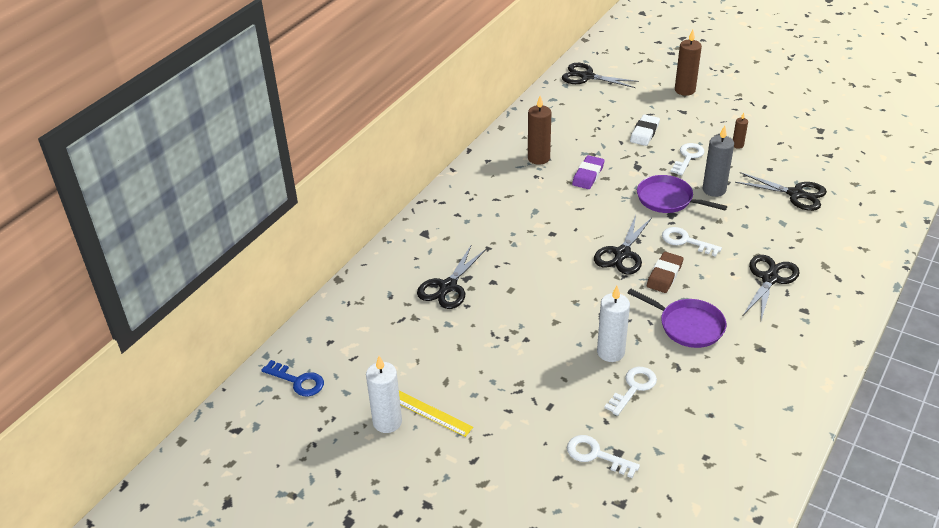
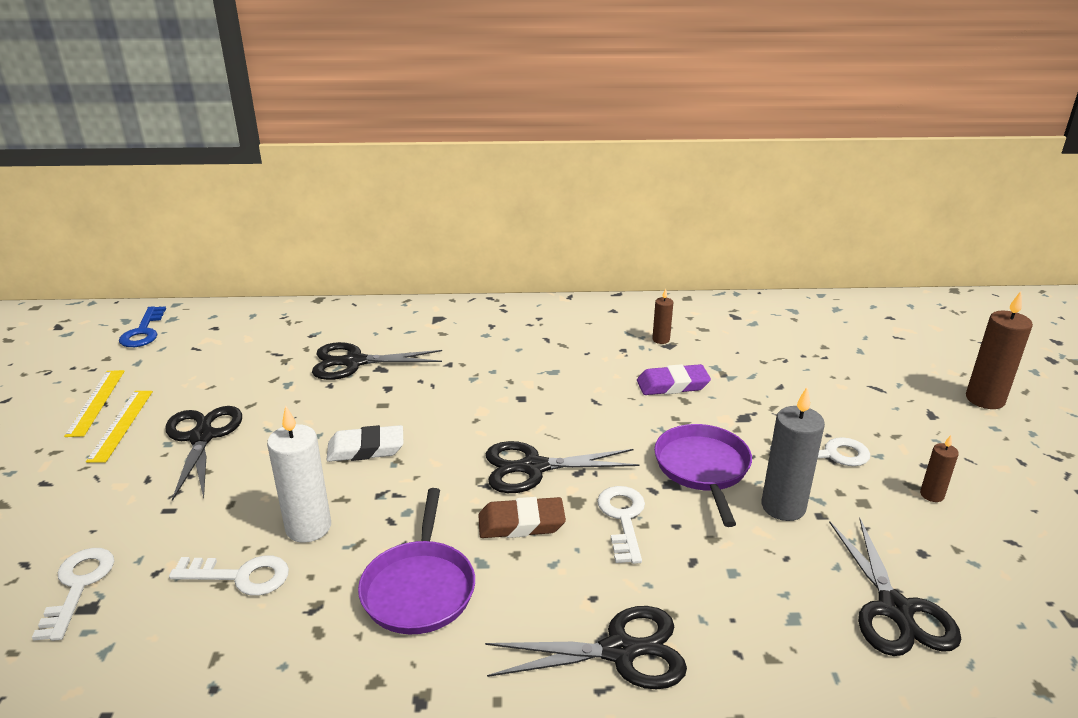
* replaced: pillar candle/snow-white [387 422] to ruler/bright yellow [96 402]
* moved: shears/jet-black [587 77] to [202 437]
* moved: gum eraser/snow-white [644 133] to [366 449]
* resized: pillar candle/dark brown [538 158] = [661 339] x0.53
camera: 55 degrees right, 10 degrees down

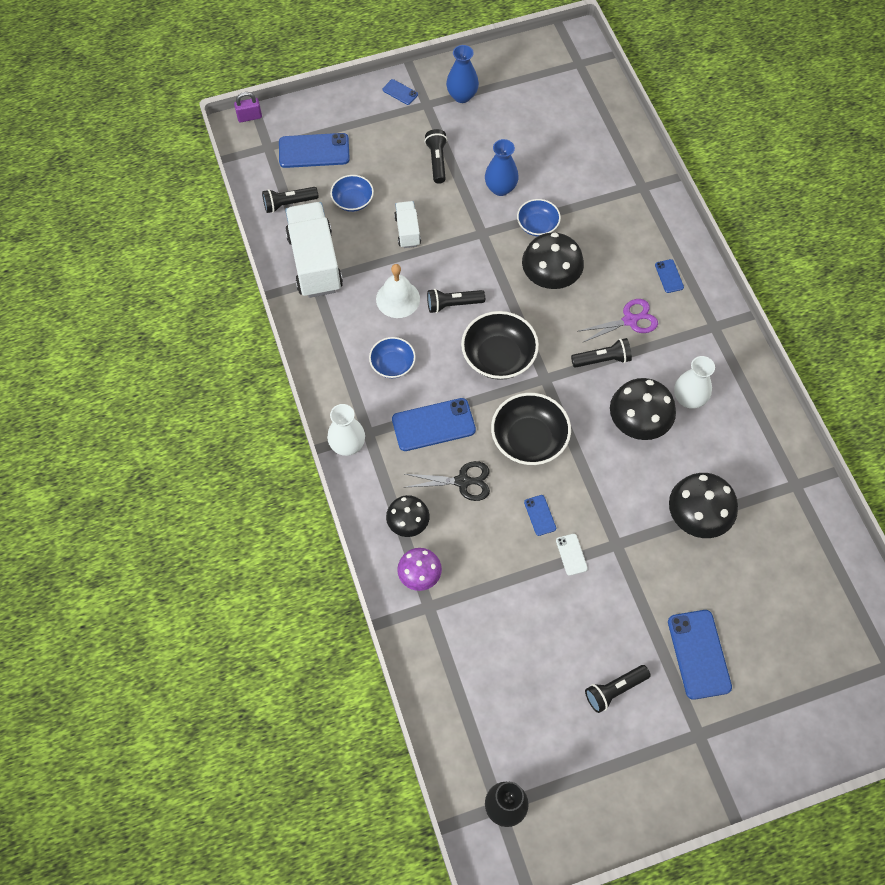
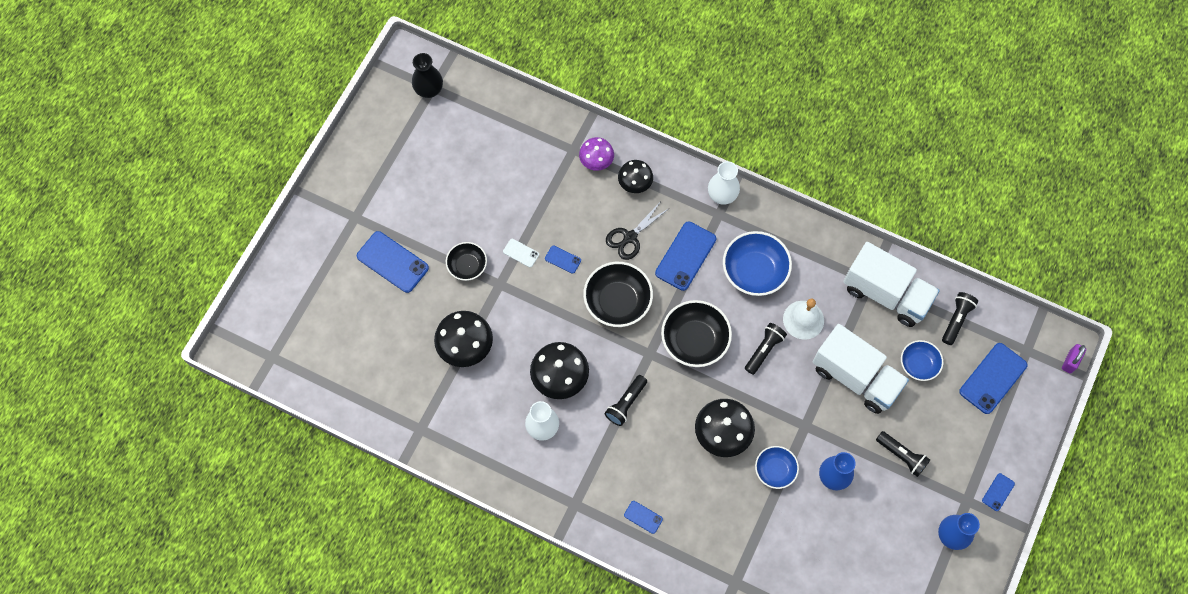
* added: serving bowl/jet-black [467 266]
* resized: serving bowl/royal blue [392 364] = [754 271] x1.65
* resized: truck/snow-white [407 231] = [855 377] x1.96
* turned: mobile phone/royal blue [400 92] = [998 492] 45 degrees counterclockwise
* removed: shears/violet [630 320]
* removed: pocket torch/jet-black [614 690]
camera: 135 degrees right, 5 degrees up

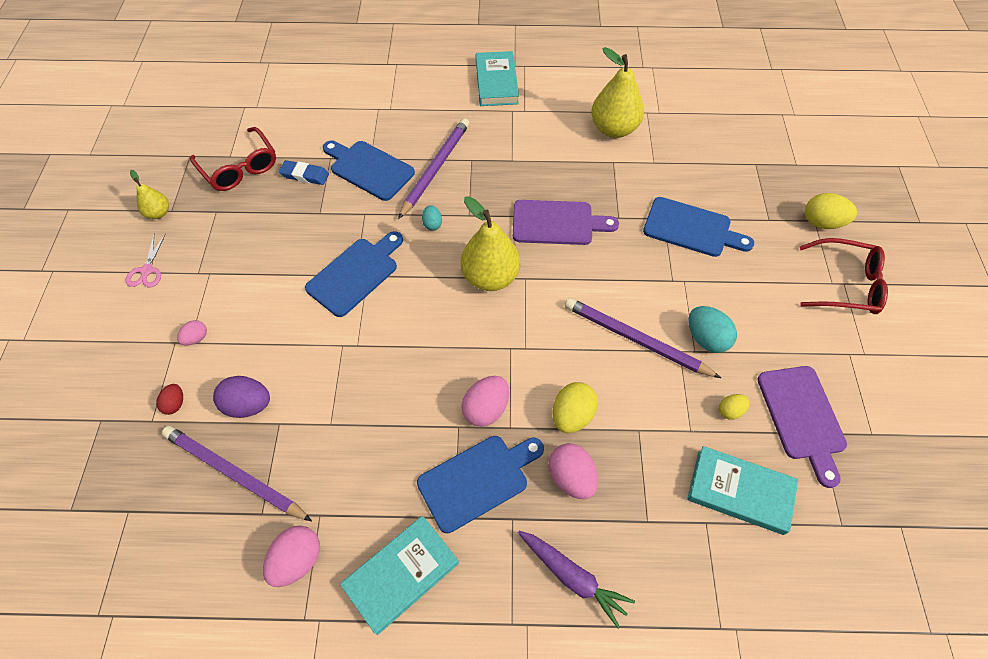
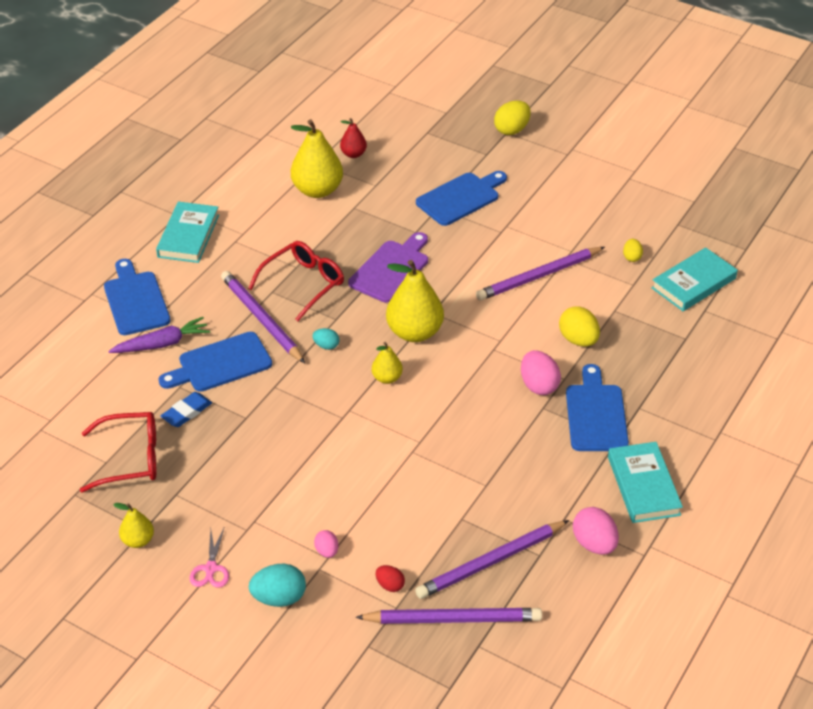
* moved: cutting board/royal blue [356 274] to [136 300]
* moved: carrot/violet [572 577] to [162 344]
* turned: hardcover/turquoise [496 82] = [188 236] 75 degrees clockwise
* turned: shears/pink [147 270] = [211 568] 60 degrees clockwise
* moved: spectacles/scarlet [846 284] to [303 284]
* moved: egg/turquoise [706 338] to [279 598]
* added: pear/scarlet [353 154]
* added: pencil/violet [452 619]
* added: pear/bright yellow [387 378]
* removed: egg/violet [248 405]
* removed: egg/pink [571 477]
* removed: cutting board/violet [802 417]
camera: 60 degrees left, 15 degrees down

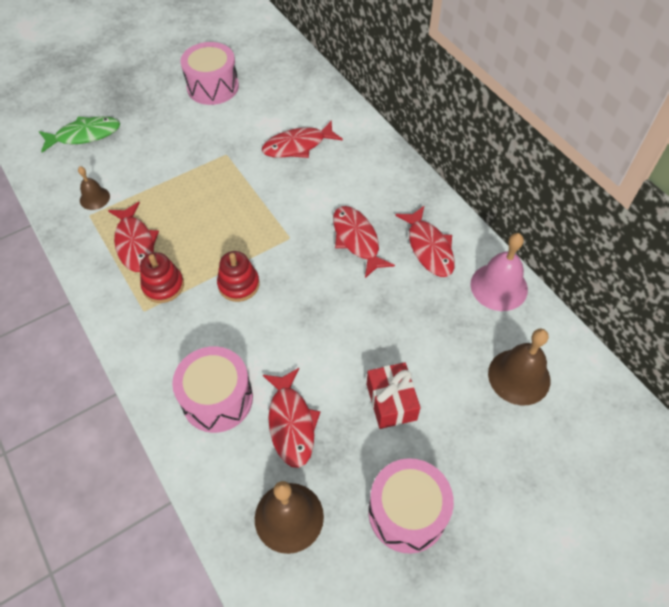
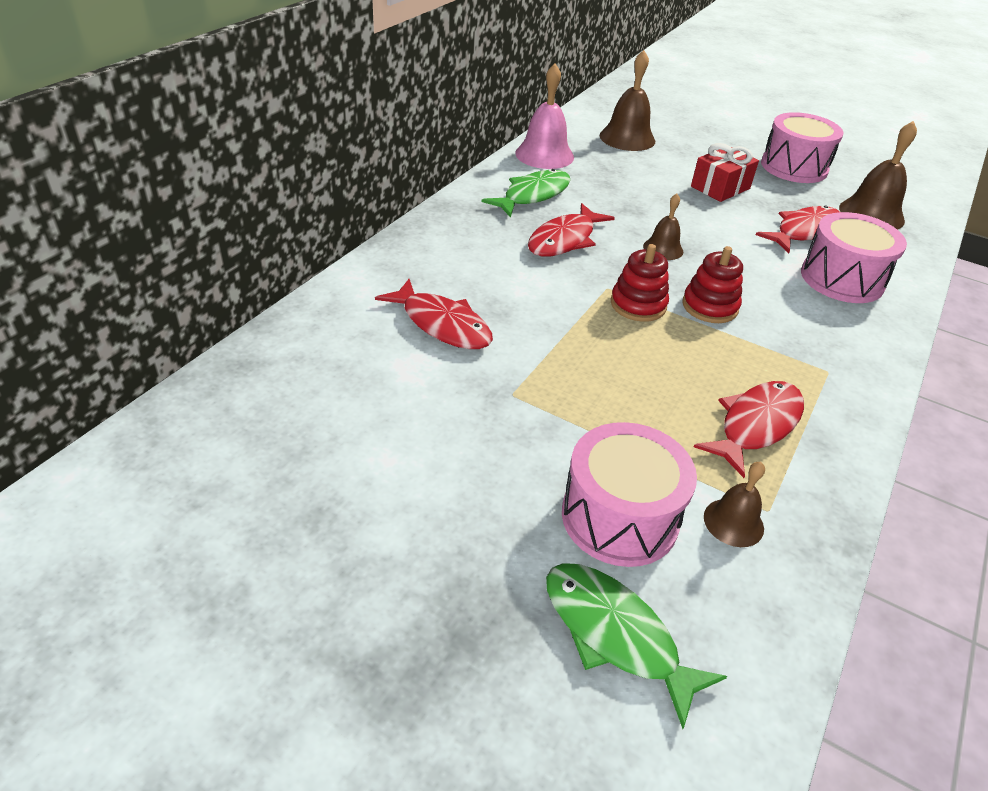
* recoloured: toy fish/scarlet [429 248] to toy fish/emerald [533 195]
* moved: toy drum/pink [213 87] to [619 517]
* moved: stacking toy/scarlet [163 286] to [638 305]
* added: hand bell/dark brown [663 249]
camera: 120 degrees left, 15 degrees down

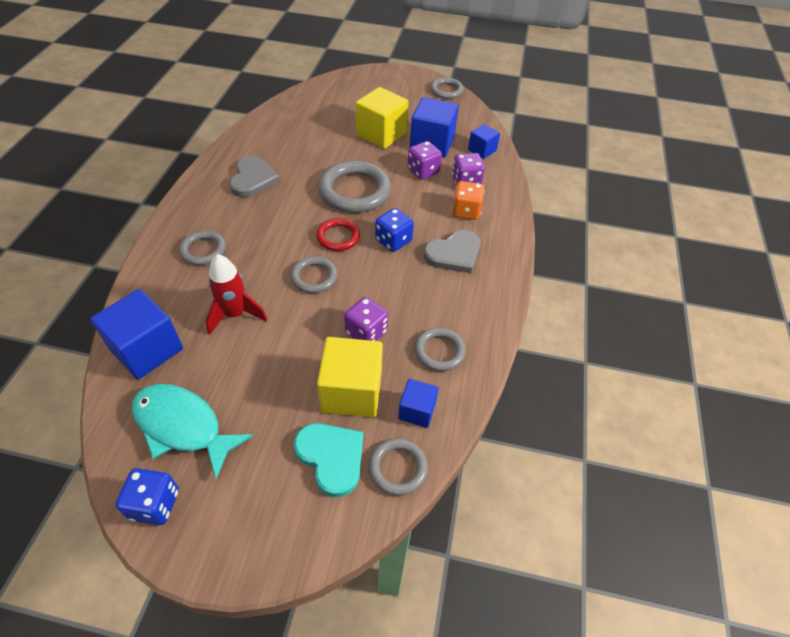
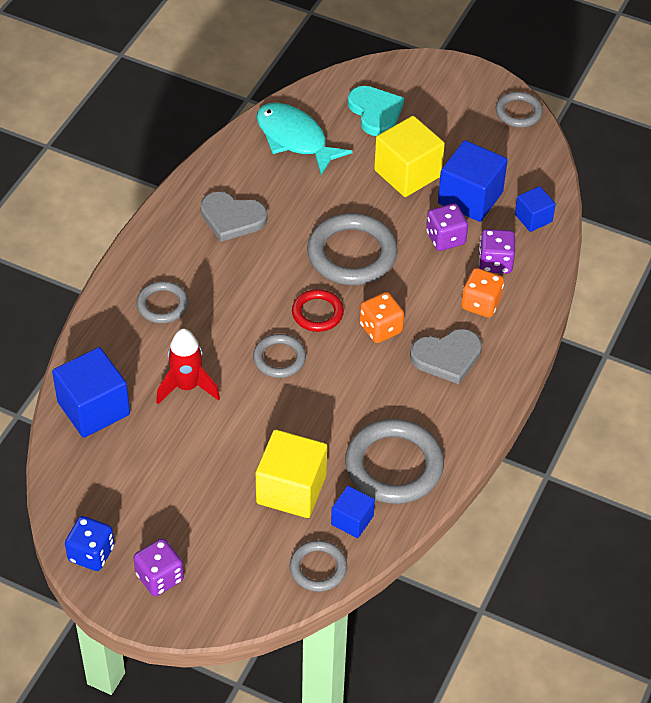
* moved: die/violet [366 332] to [160 577]
* turned: heart/ash-grey [253 179] = [232 218] 90 degrees clockwise
* moved: toy fish/turquoise [183 426] to [295 139]
* resized: ring/ash-grey [439 351] = [394 466] x1.78
* moved: heart/turquoise [331 457] to [375 112]
* recoloured: die/royal blue [393 241] to die/bright orange [380 328]
camera: 15 degrees right, 0 degrees up

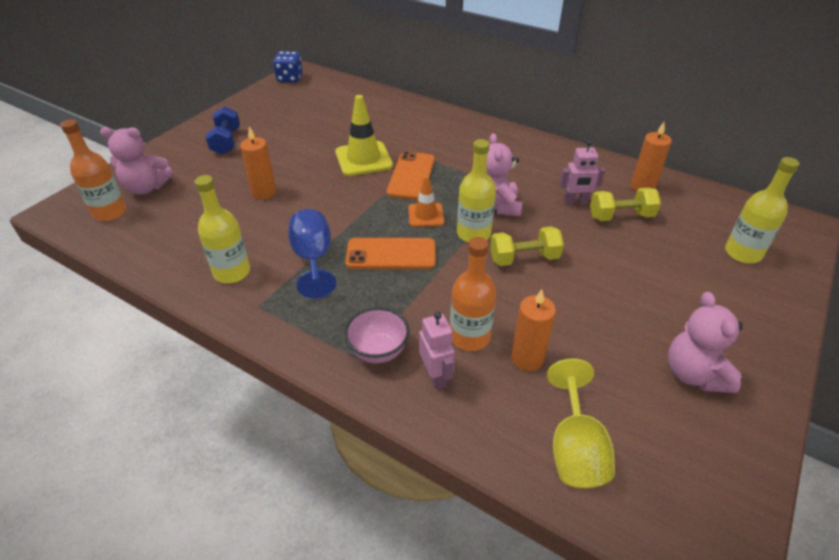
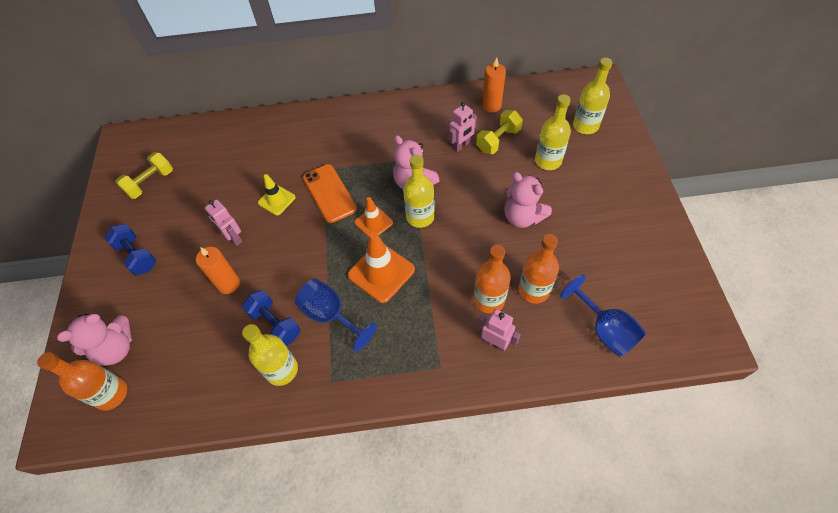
* moved: dumbbell/bright yellow [524 258] to [150 183]
* added: robot figure/pink [233 238]
* added: dumbbell/royal blue [275 324]
* resized: traffic cone/bright yellow [363 159] = [276 200] x0.61
* replaced: mobile phone/bright orange [391 254] to traffic cone/bright orange [381 272]
* moved: teddy/pink [694 374] to [522 217]
* replaced: pillar candle/bright orange [527 358] to flask/bright orange [533 290]
* added: flask/bright yellow [548 161]
* recoloured: wine glass/bright yellow [575 448] to wine glass/royal blue [604 330]
* removed: die/royal blue [290 78]
* removed: serving bowl/pink [378 351]
camera: 35 degrees left, 15 degrees up

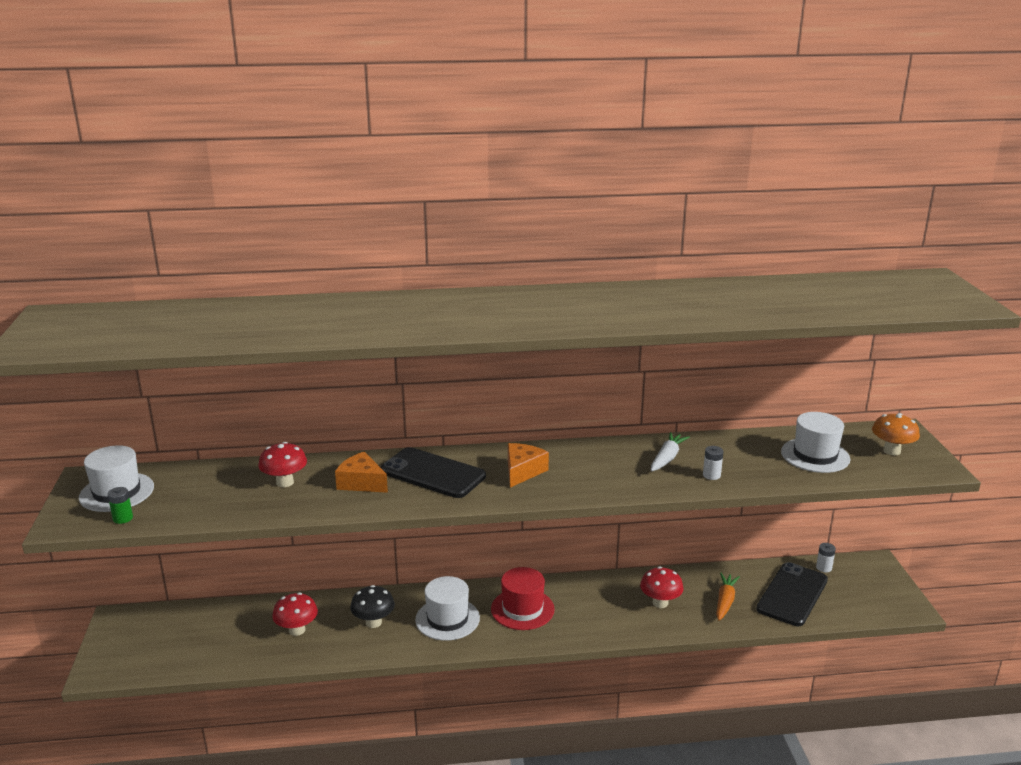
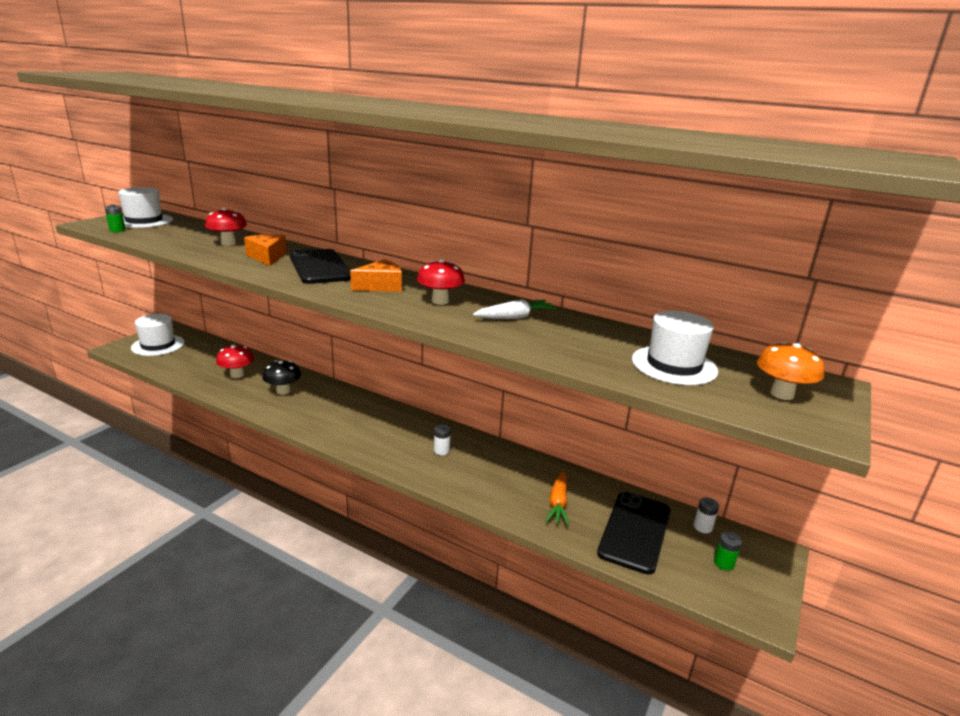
* moved: hat/snow-white [447 619] to [158 345]
* moved: toadstool/scarlet [660 603] to [440 301]
* moved: AA battery/snow-white [711 475] to [441 450]
* turned: carrot/bright orange [725 601] = [558 504] 135 degrees clockwise
* turned: mobile phone/jet-black [792 594] = [634 531] 45 degrees counterclockwise
* added: AA battery/emerald [724 563]
* removed: hat/scarlet [522 609]
camera: 35 degrees right, 0 degrees up

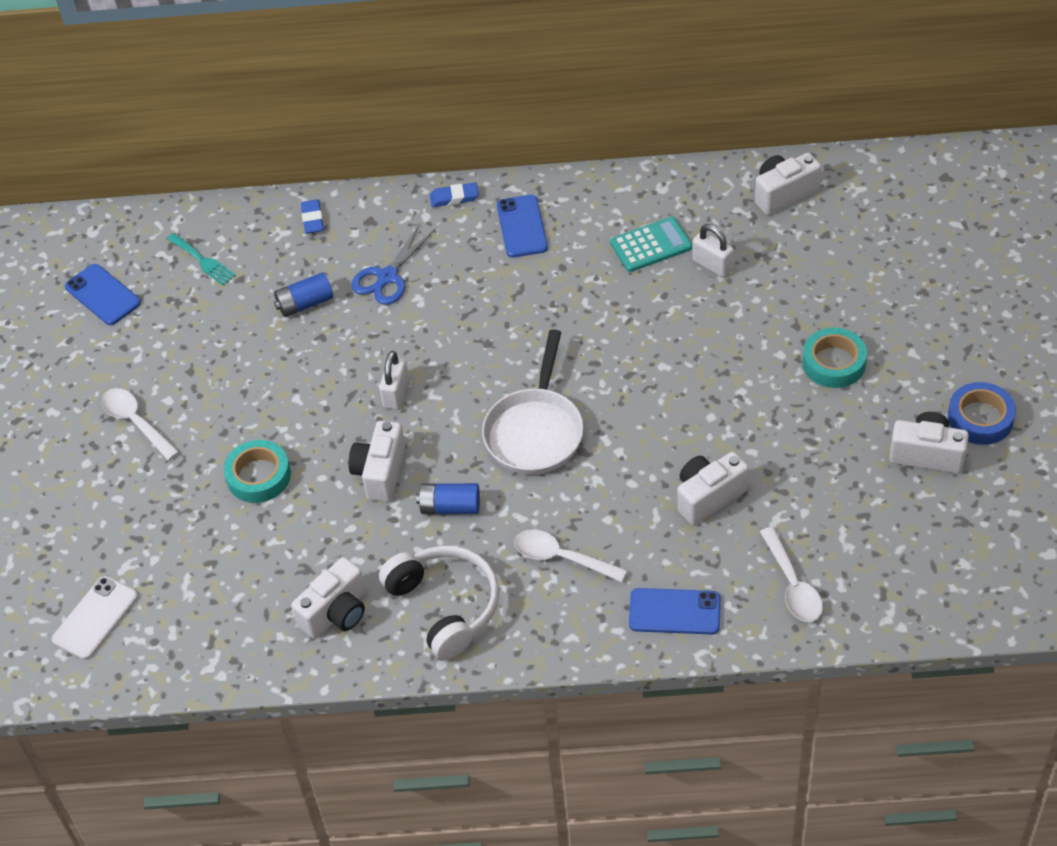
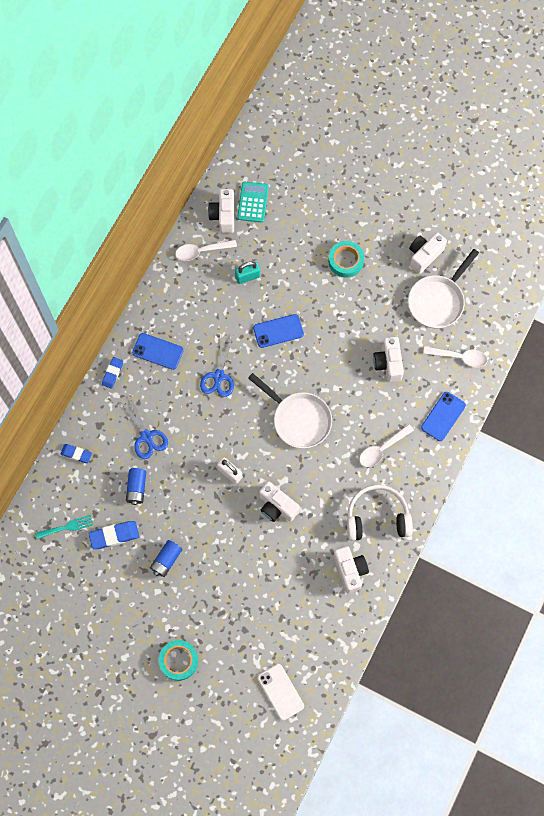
* added: gum eraser/royal blue [114 536]
* moved: AA battery/royal blue [450 507] to [166 560]
* moved: roll of tape/turquoise [258 476] to [179 660]
* moved: spoon/snow-white [136 422] to [201 251]
* added: shears/royal blue [219 376]
* recoloured: lock/snow-white [712 265] to lock/turquoise [247 276]
* moved: calculator/turquoise [651 245] to [253 202]
* moved: mobile phone/royal blue [103 295] to [278 331]
* added: frying pan/snow-white [438 301]
* removed: roll of tape/royal blue [980 418]
camera: 65 degrees left, 20 degrees up

